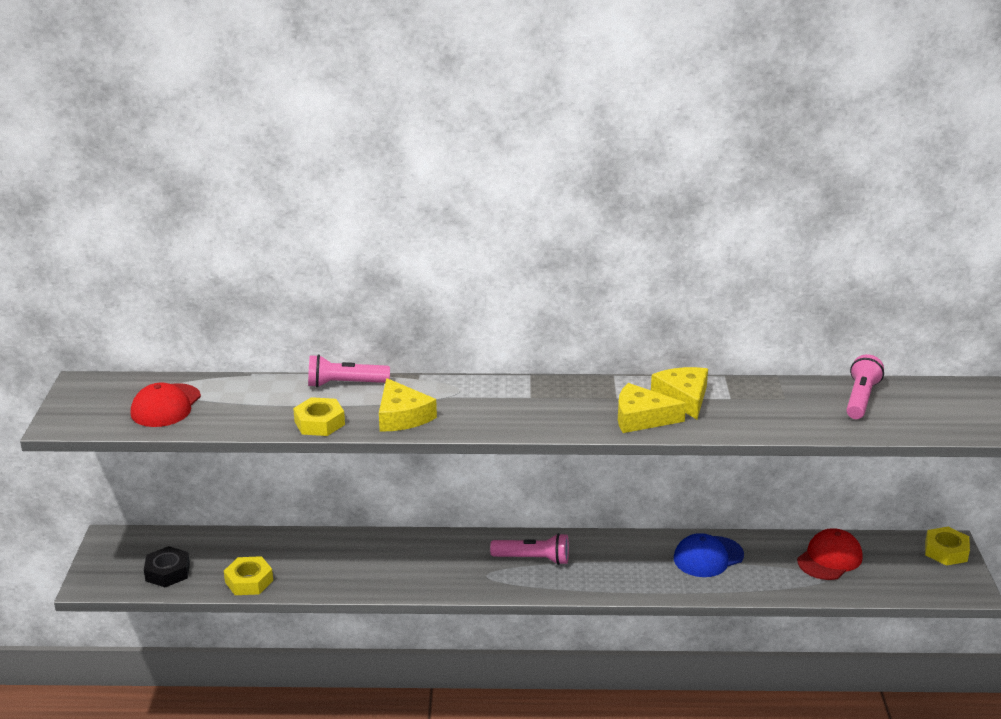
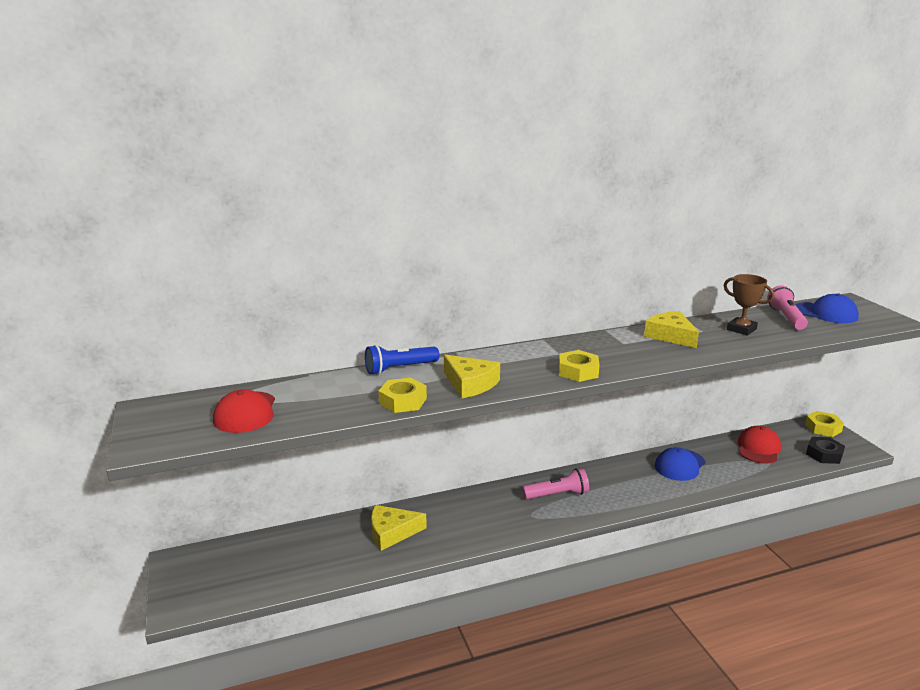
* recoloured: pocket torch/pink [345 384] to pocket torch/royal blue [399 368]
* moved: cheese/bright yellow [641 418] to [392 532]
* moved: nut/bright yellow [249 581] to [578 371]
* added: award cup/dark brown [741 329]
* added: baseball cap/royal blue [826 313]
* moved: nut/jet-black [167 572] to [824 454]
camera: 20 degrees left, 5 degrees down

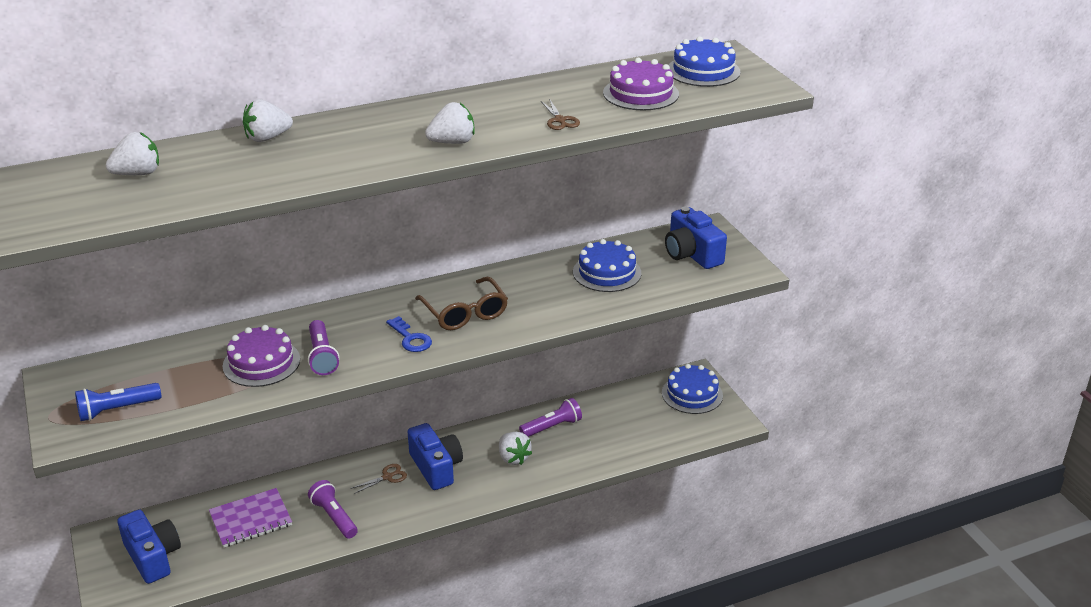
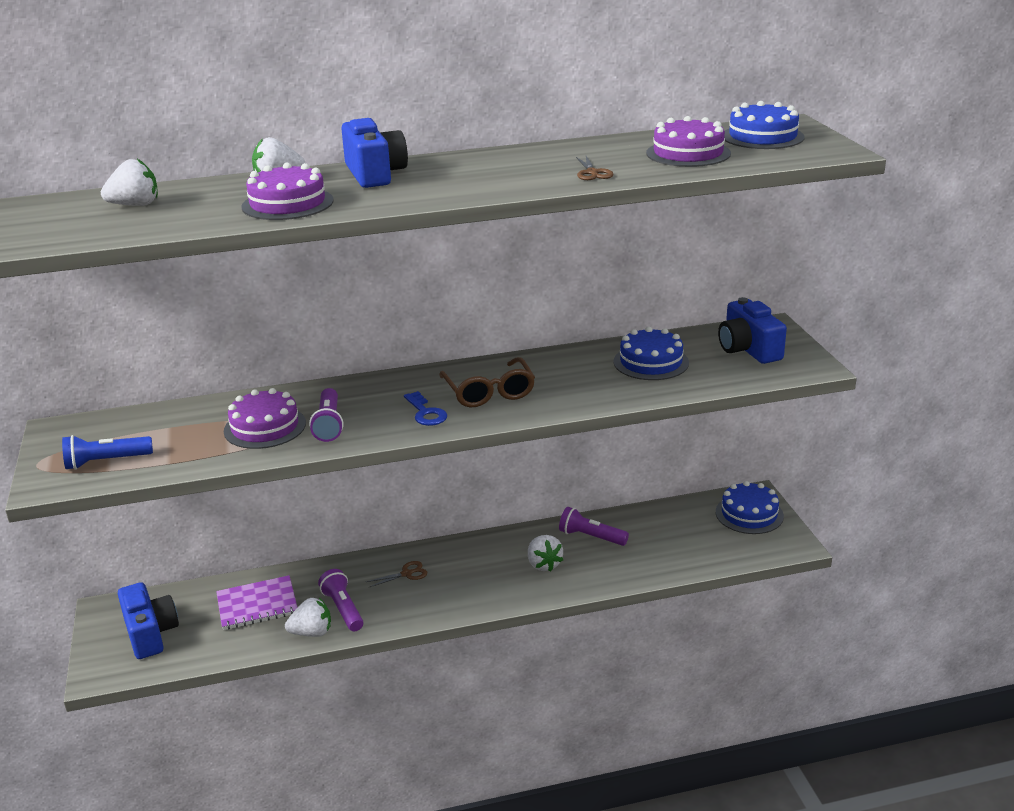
* added: layer cake/violet [287 203]
* moved: strawberry/snow-white [452 142] to [312 633]
* moved: compact camera/royal blue [436 467] to [375 174]
* turned: pocket torch/violet [552 427] = [591 537] 135 degrees counterclockwise
camera: 10 degrees right, 5 degrees down

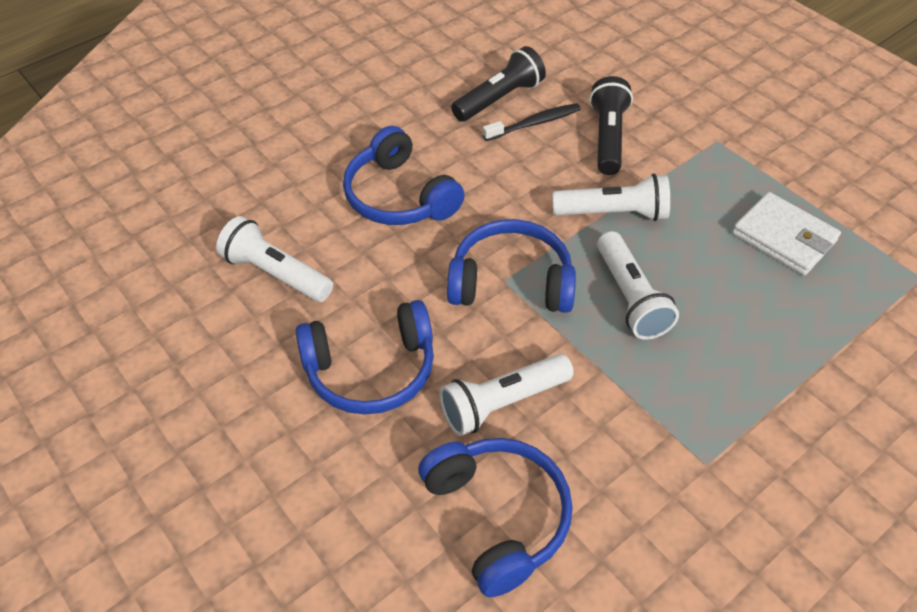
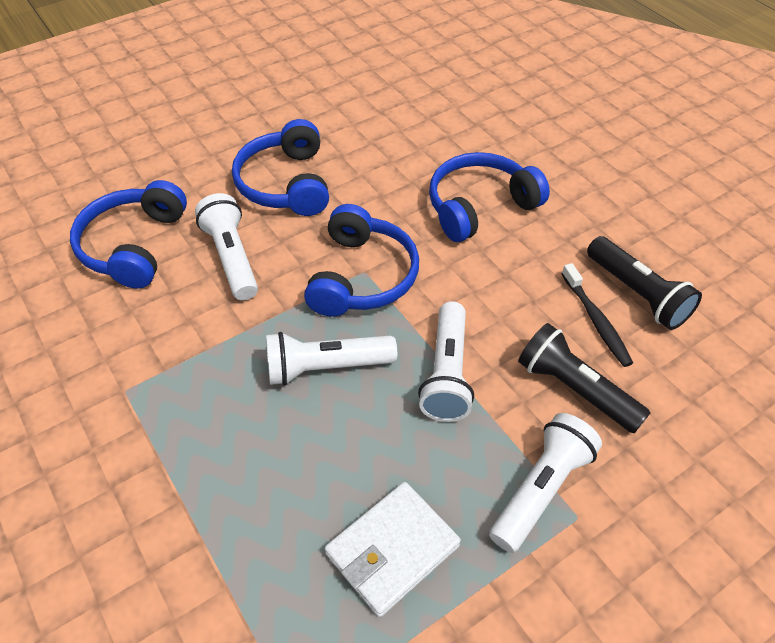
* turned: headphones/royal blue [497 516] = [134 245] 120 degrees clockwise
* moved: pocket torch/snow-white [276 273] to [541 489]
* turned: pocket torch/jet-black [608 138] = [575 389] 150 degrees counterclockwise
camera: 95 degrees right, 0 degrees up

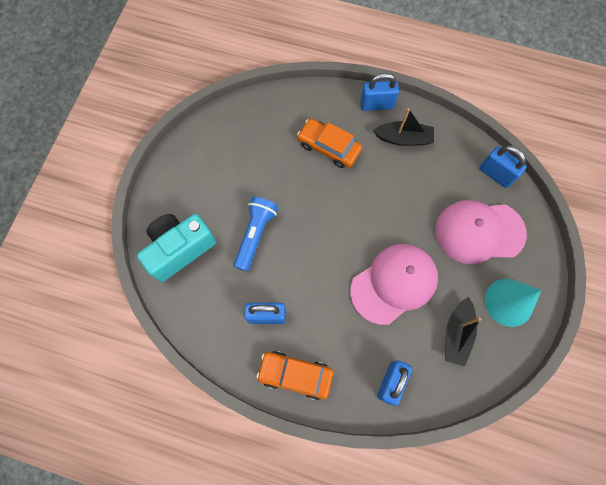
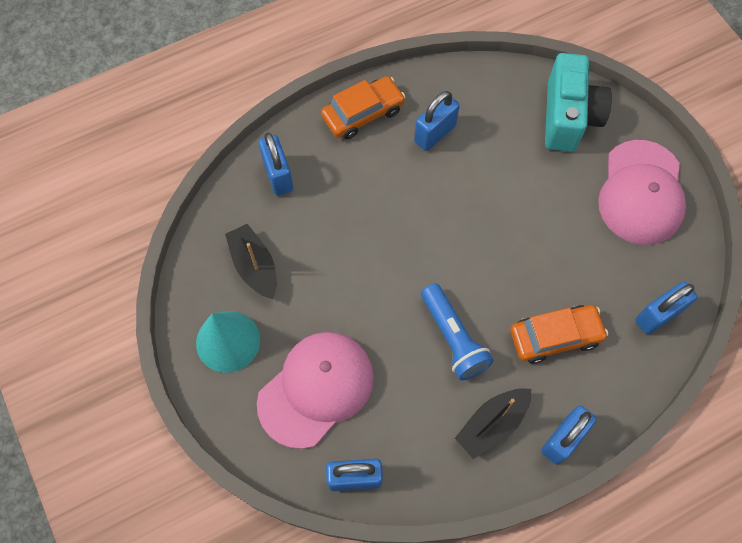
* moved: pocket torch/royal blue [255 235] to [453 338]
* moved: baseball cap/pink [394 283] to [641 193]
* added: lock/royal blue [658 315]
camera: 135 degrees right, 5 degrees down

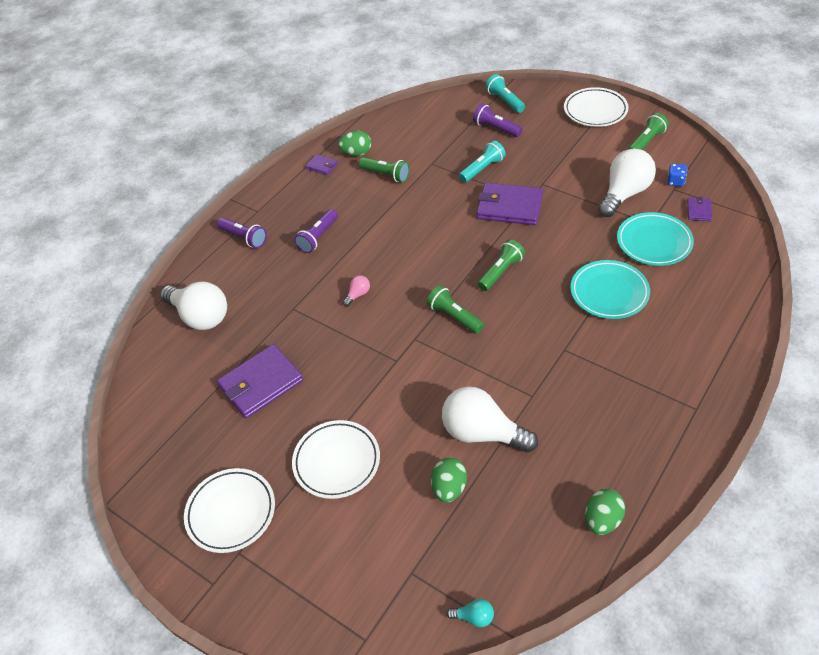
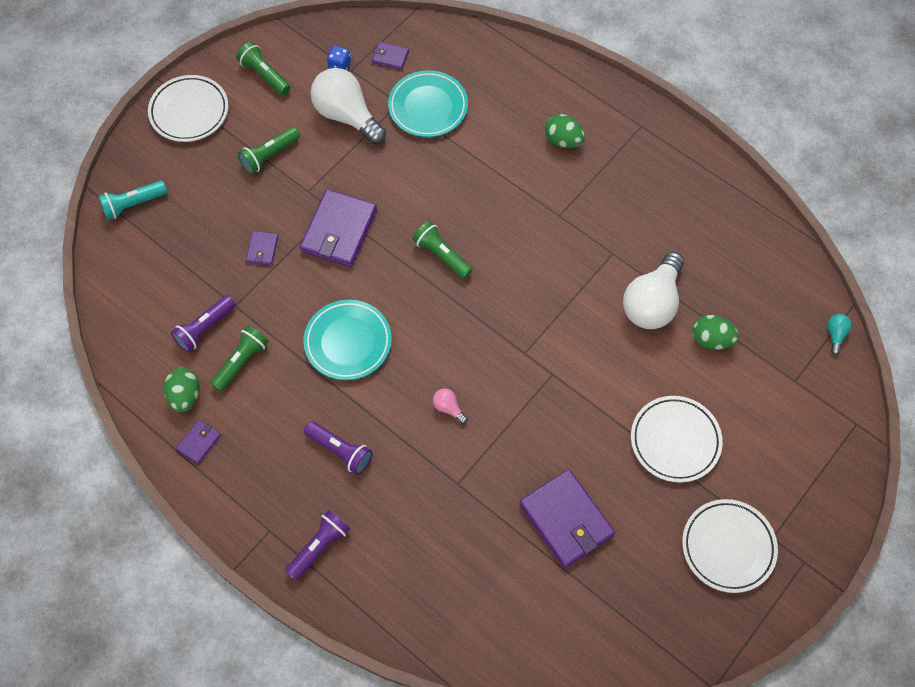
* moved: pocket torch/violet [496 128] to [205 329]
* moved: pocket torch/emerald [454 316] to [269 156]
* replaced: pocket torch/turquoise [482 169] to wallet/violet [262 249]
* moved: plate/turquoise [609 293] to [348 342]
* moved: egg/emerald [602 520] to [563 140]
* removed: bulb/snow-white [200 316]
camera: 90 degrees left, 15 degrees up

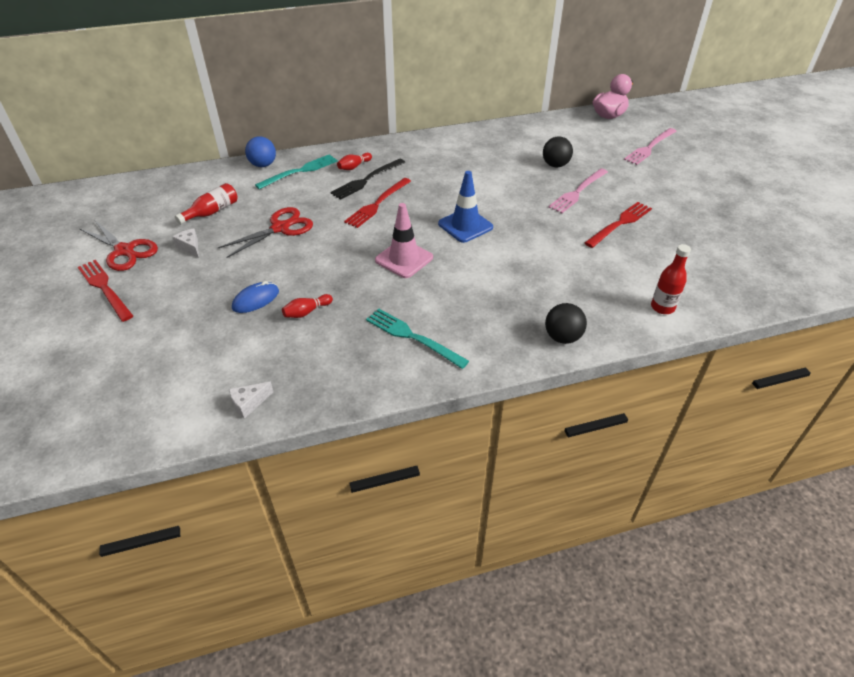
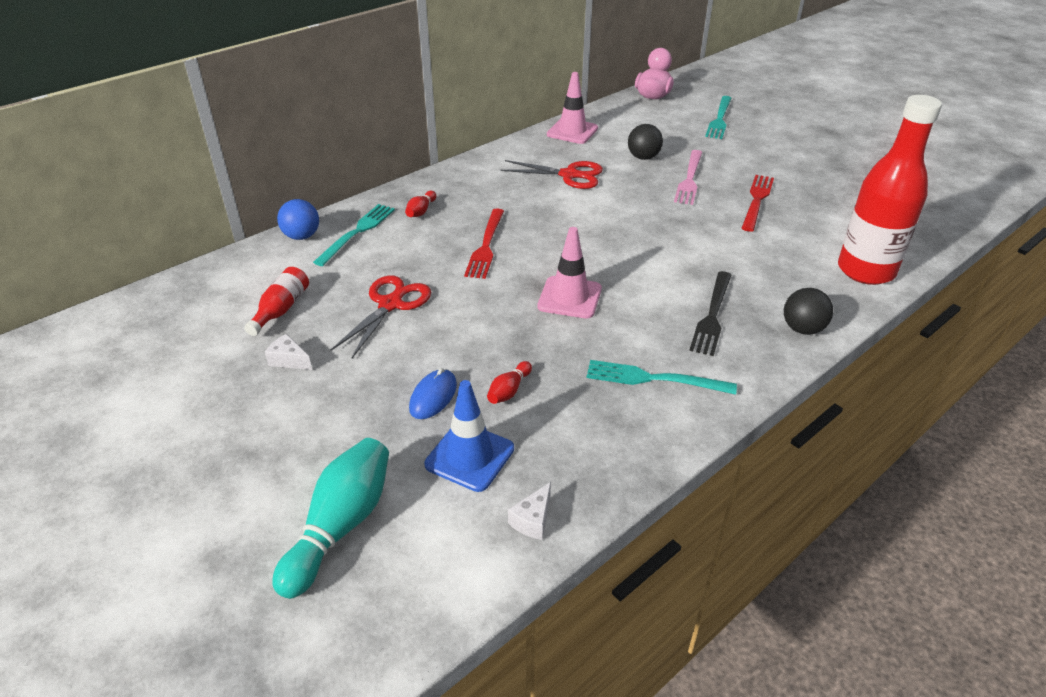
* added: skittle/turquoise [340 526]
* moved: traffic cone/royal blue [465 225] to [469 456]
* moved: shears/scarlet [124 251] to [569 175]
* added: traffic cone/pink [572 131]
* moved: dinner fork/jet-black [366 180] to [712 316]
* recoloured: dinner fork/pink [649 147] to dinner fork/turquoise [719 119]
* resized: flask/scarlet [662 307] = [866 271] x2.14
* removed: dinner fork/scarlet [104 288]
camera: 25 degrees left, 5 degrees down

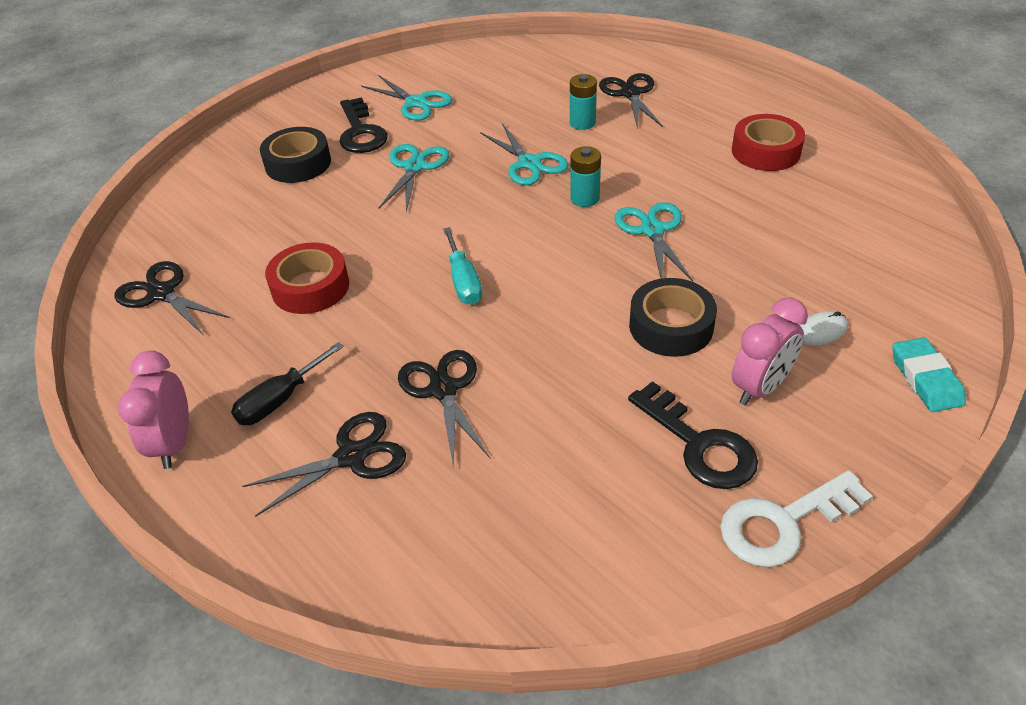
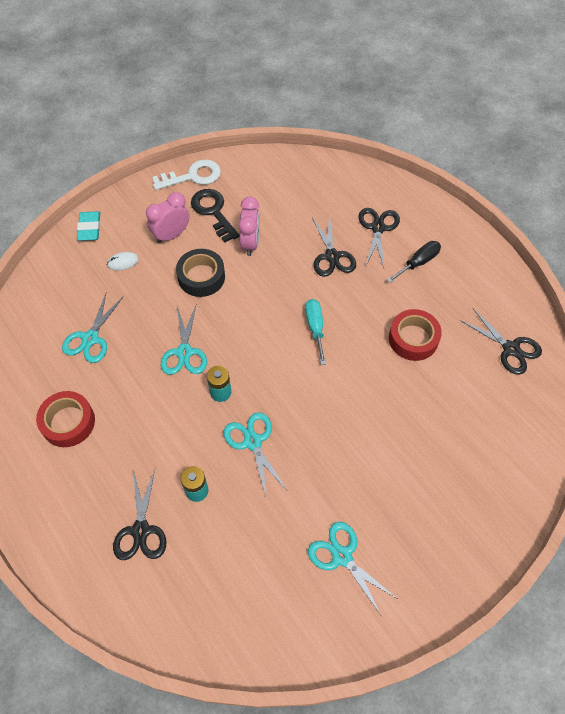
* moved: shears/turquoise [415 167] to [90 338]
* moved: alarm clock/pink [174 443] to [250 243]
* turned: shears/jet-black [351 456] = [378 228] 120 degrees clockwise
* removed: roll of tape/jet-black [298 163]
* removed: latchkey/jet-black [360 132]
camera: 175 degrees left, 15 degrees up

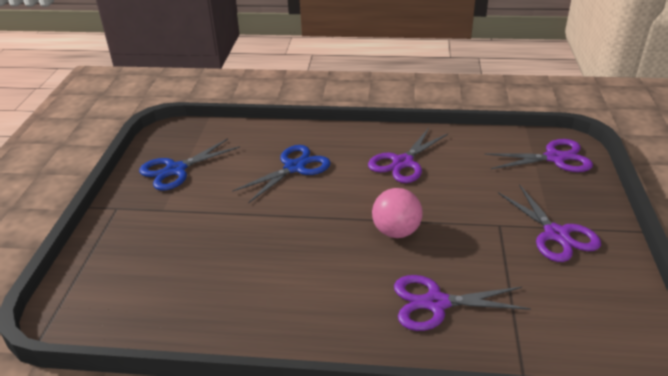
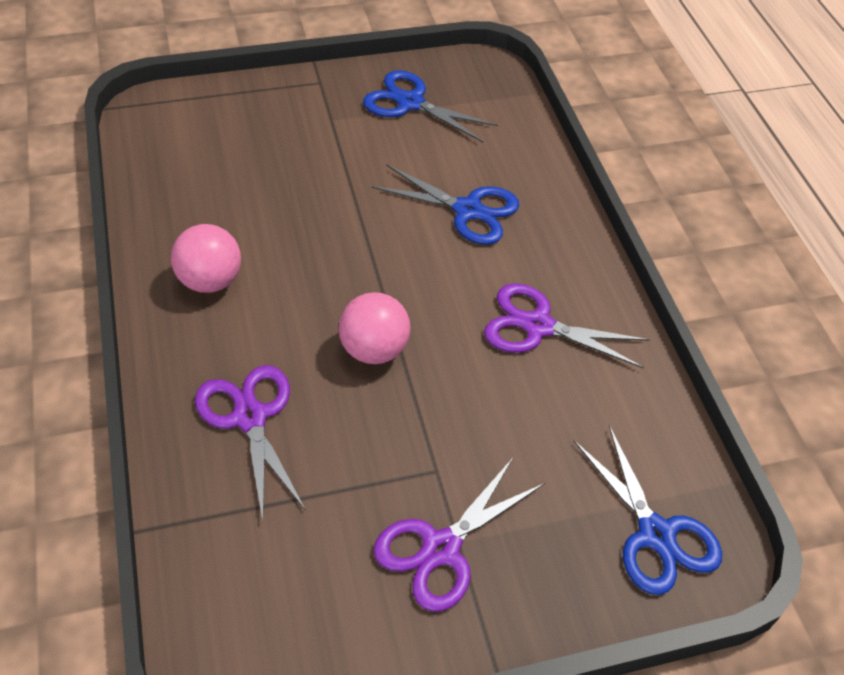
* added: sphere/pink [210 280]
* recoloured: shears/violet [554 158] to shears/royal blue [655 534]
camera: 65 degrees right, 15 degrees up

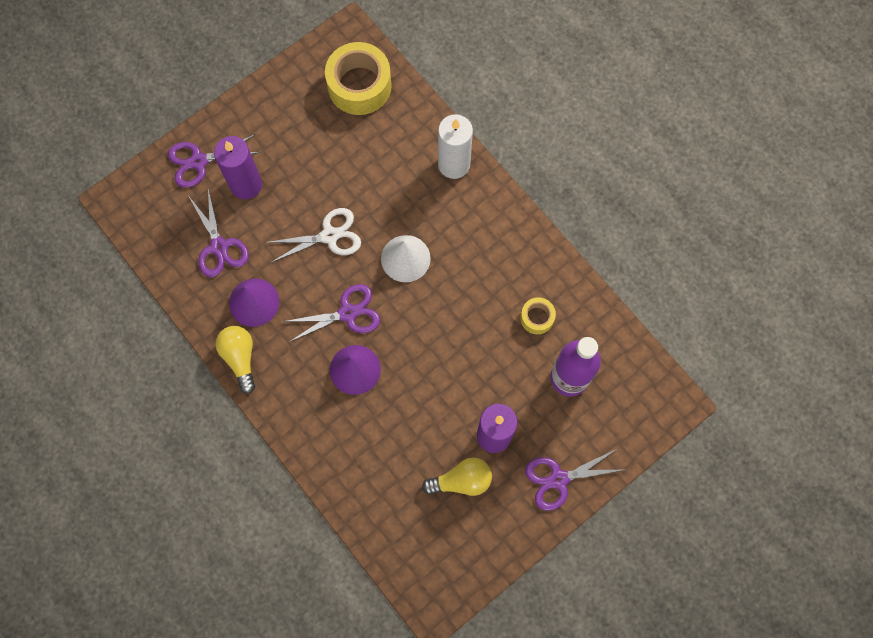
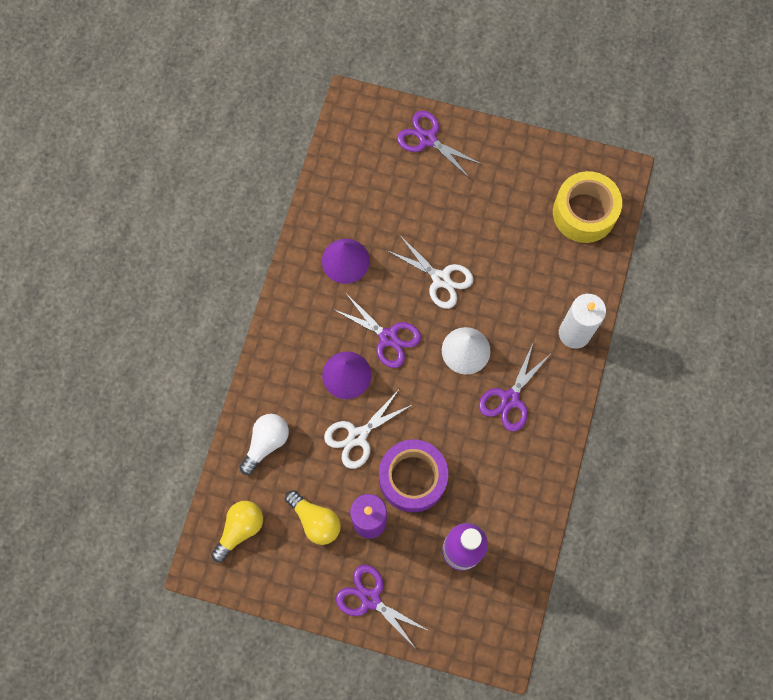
* moved: bulb/bright yellow [240 358] to [240 529]
* added: bulb/snow-white [266 443]
* added: shears/snow-white [357 436]
* added: roll of tape/violet [412 478]
* moved: shears/violet [219 246] to [510 399]
* removed: pillar candle/violet [246 184]
* removed: roll of tape/bright yellow [537 318]
camera: 55 degrees right, 0 degrees up

